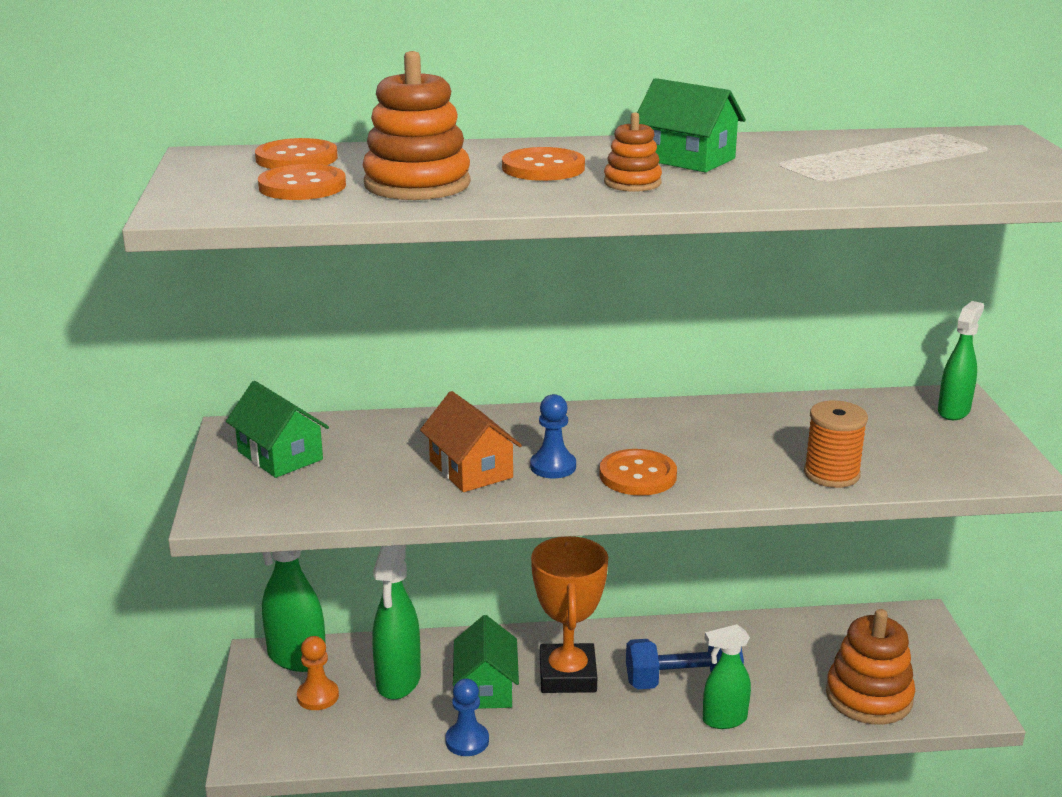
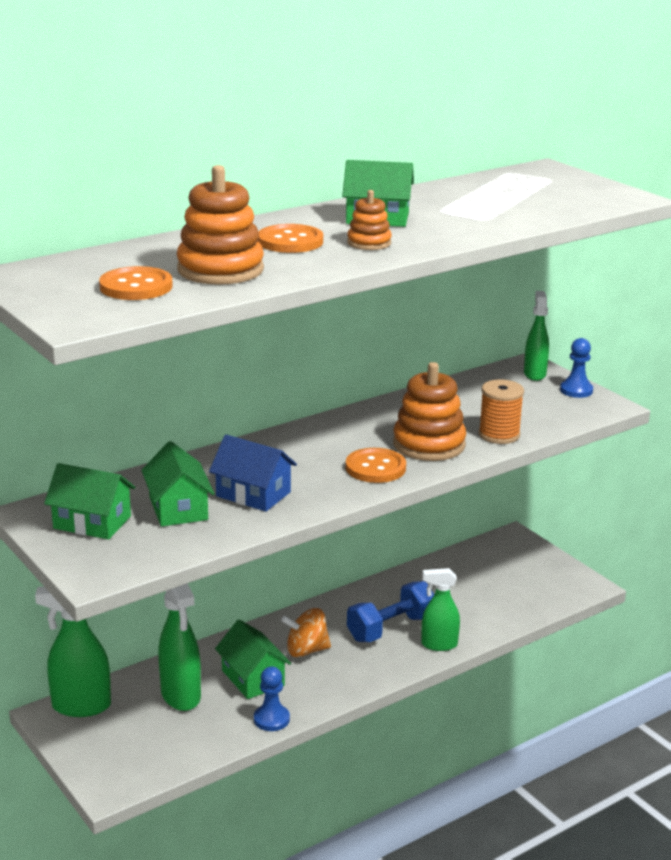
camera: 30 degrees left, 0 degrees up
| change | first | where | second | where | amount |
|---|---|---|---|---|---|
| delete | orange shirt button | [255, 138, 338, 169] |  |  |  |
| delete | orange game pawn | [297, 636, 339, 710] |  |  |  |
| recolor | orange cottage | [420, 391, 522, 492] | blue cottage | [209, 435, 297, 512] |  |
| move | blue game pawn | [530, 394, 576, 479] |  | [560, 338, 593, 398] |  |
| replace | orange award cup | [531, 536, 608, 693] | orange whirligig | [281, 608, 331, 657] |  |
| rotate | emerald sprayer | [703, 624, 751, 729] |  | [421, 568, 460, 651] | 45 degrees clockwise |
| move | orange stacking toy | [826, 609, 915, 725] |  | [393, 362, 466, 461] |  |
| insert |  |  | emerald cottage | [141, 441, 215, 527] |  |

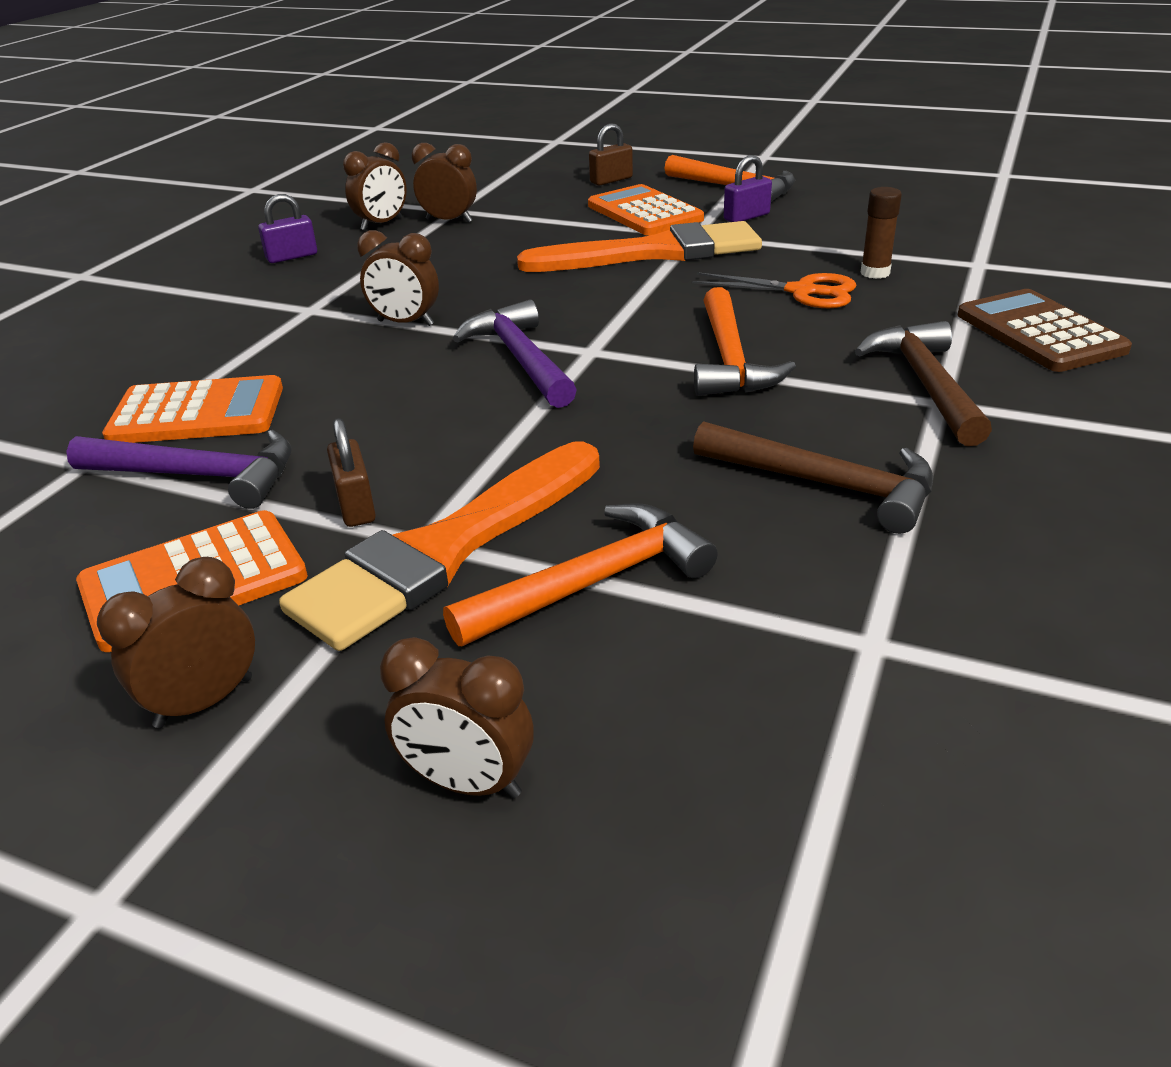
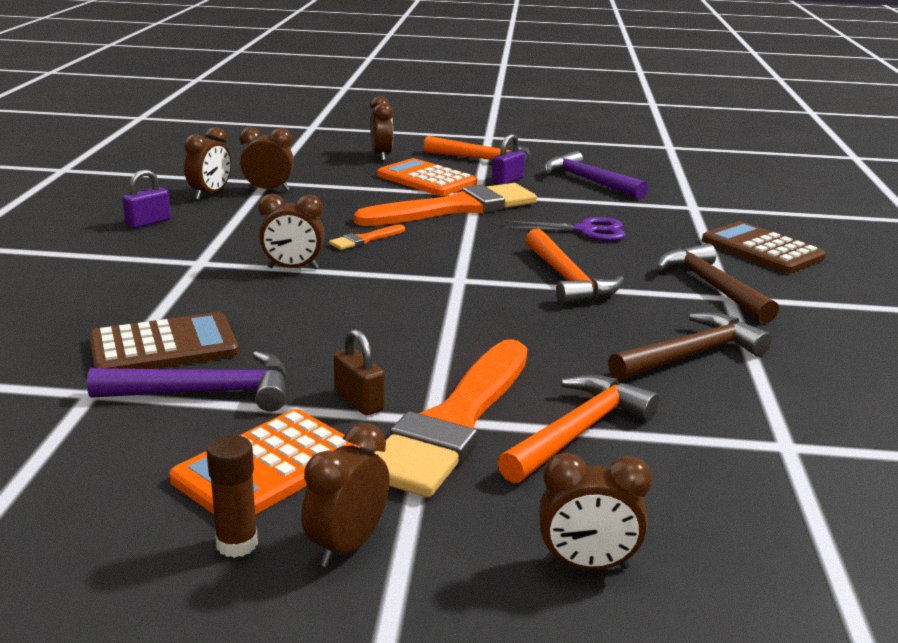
camera: 20 degrees left, 10 degrees down
| change | first | where | second | where | amount |
|---|---|---|---|---|---|
| recolor | orange adding machine | [102, 375, 283, 443] | russet adding machine | [89, 312, 239, 369] |  |
| move | violet claw hammer | [453, 299, 577, 408] |  | [544, 151, 648, 199] |  |
| replace | russet small lock | [589, 124, 633, 186] | russet clock | [370, 96, 393, 161] |  |
| recolor | orange scissors | [692, 272, 856, 308] | violet scissors | [502, 217, 626, 241] |  |
| rotate | russet claw hammer | [693, 421, 933, 534] |  | [608, 312, 772, 380] | 45 degrees counterclockwise |
| move | russet glue stick | [860, 187, 902, 279] |  | [207, 435, 258, 558] |  |
| insert |  |  | orange brush | [329, 225, 405, 250] |  |

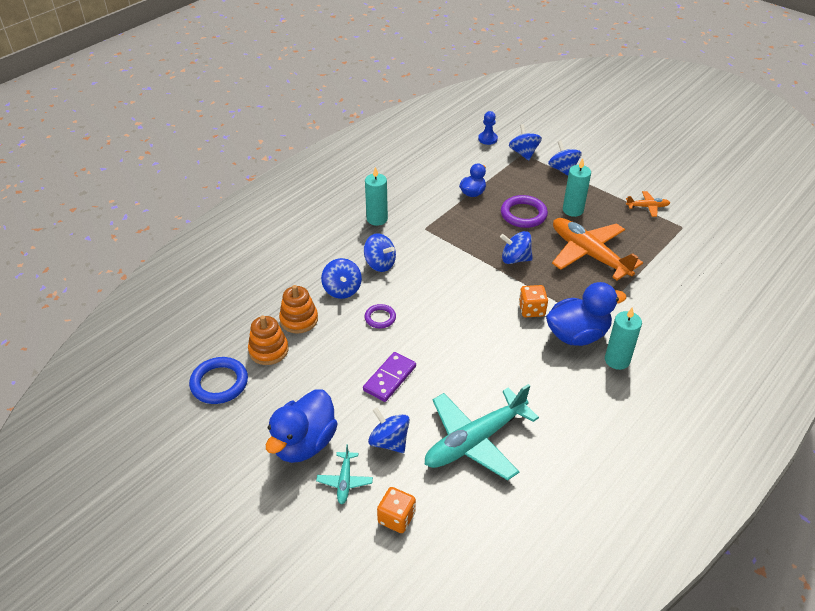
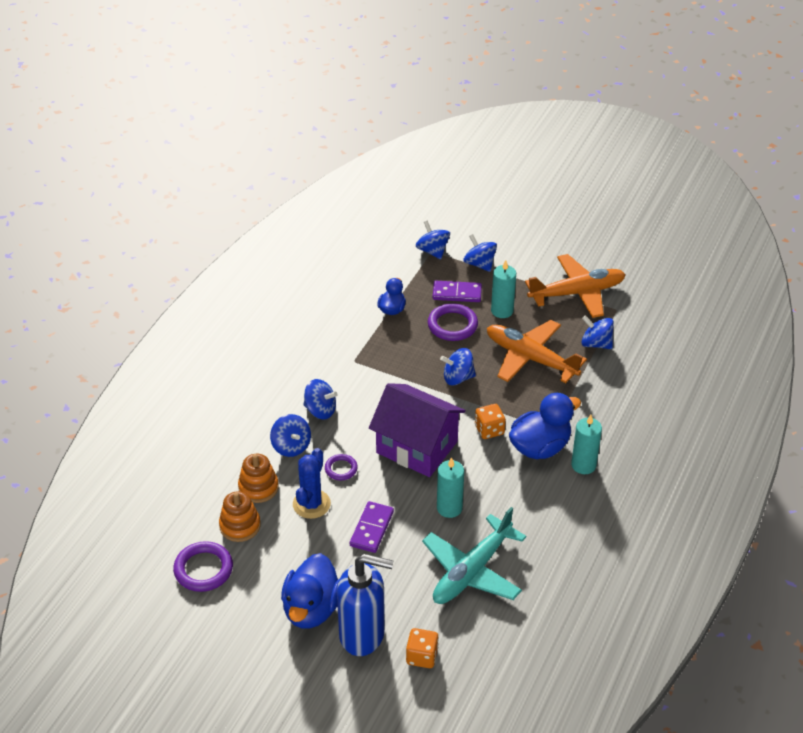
camera: 15 degrees left, 0 degrees up
| change | first | where | second | where | amount |
|---|---|---|---|---|---|
| recolor | blue hoop | [189, 357, 248, 404] | violet hoop | [173, 541, 233, 592] |  |
| replace | teal plane | [316, 444, 373, 504] | blue pump bottle | [337, 554, 393, 656] |  |
| move | teal wax candle | [365, 167, 388, 226] |  | [437, 457, 464, 518] |  |
| move | blue whirligig | [368, 407, 410, 453] |  | [581, 315, 614, 349] |  |
| delete | blue game pawn | [478, 111, 498, 145] |  |  |  |
| resize | orange plane | [626, 191, 670, 217] |  | [525, 254, 626, 318] | x2.20 |
| insert |  |  | blue prickly plant | [293, 448, 331, 519] |  |
| insert |  |  | violet cottage | [369, 383, 466, 477] |  |
| insert |  |  | violet domino tile | [433, 281, 482, 302] |  |

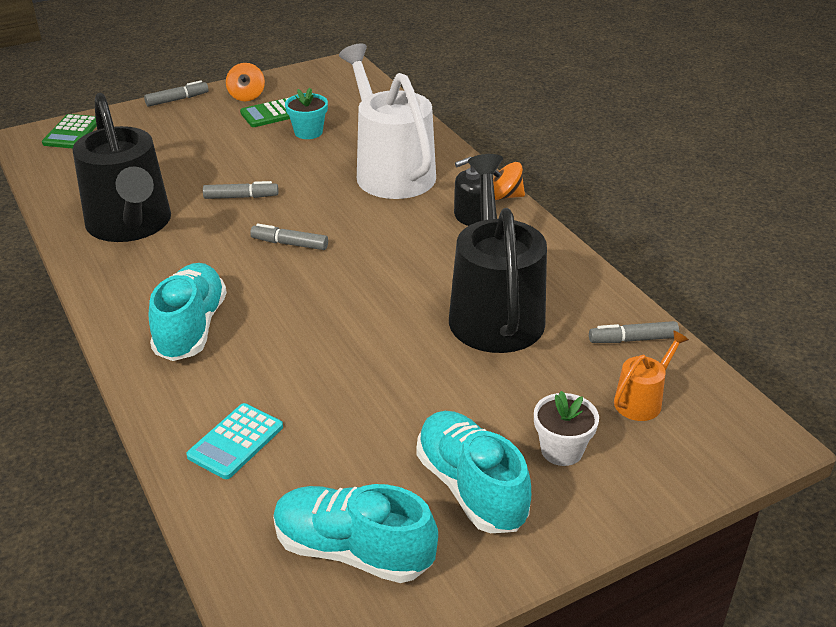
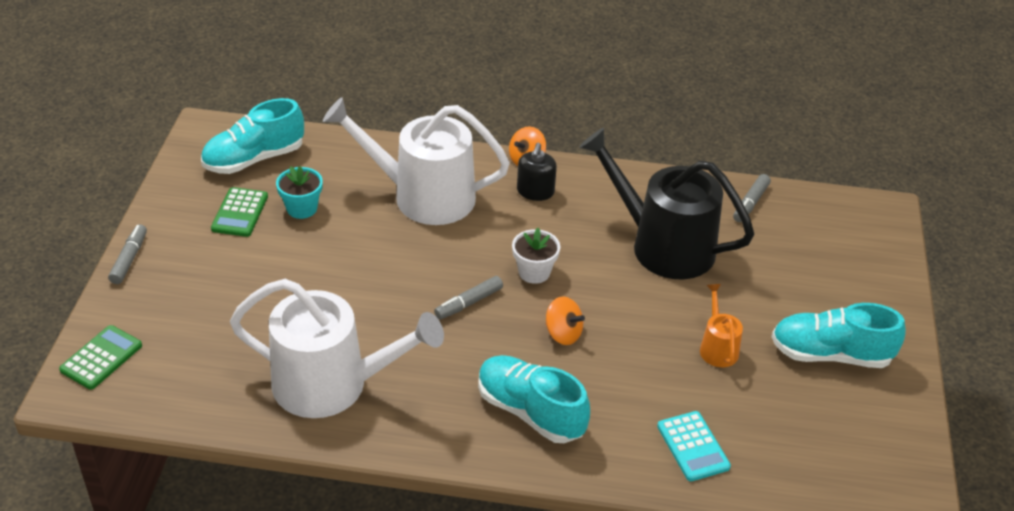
camera: 55 degrees left, 5 degrees up
| change | first | where | second | where | amount |
|---|---|---|---|---|---|
| rotate | emerald adding machine | [42, 114, 97, 149] |  | [59, 325, 142, 390] | 105 degrees counterclockwise |
| recolor | jet-black watering can | [72, 93, 171, 242] | snow-white watering can | [230, 279, 444, 418] |  |
| delete | ash-grey marker pen | [203, 181, 278, 199] |  |  |  |
| move | orange whirligig | [226, 63, 265, 101] |  | [546, 296, 585, 345] |  |
| move | teal lace-up shoe | [273, 484, 438, 583] |  | [201, 98, 304, 174] |  |
| move | snow-white plant pot | [534, 391, 599, 466] |  | [512, 228, 560, 284] |  |
| move | orange watering can | [614, 330, 689, 421] |  | [700, 284, 743, 367] |  |

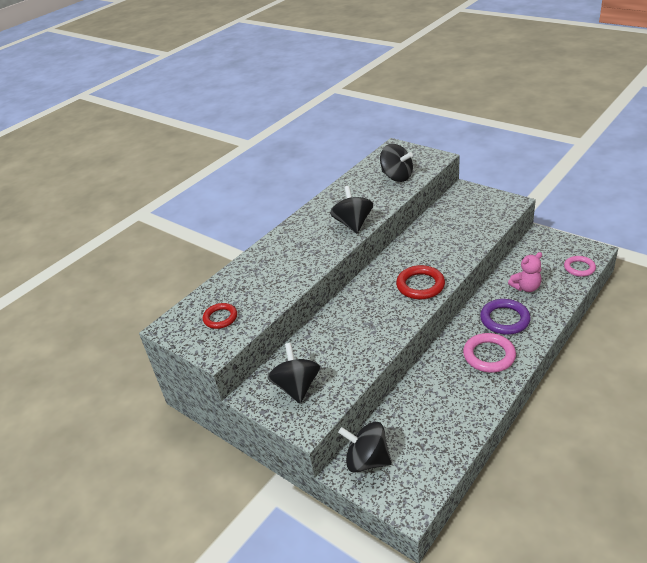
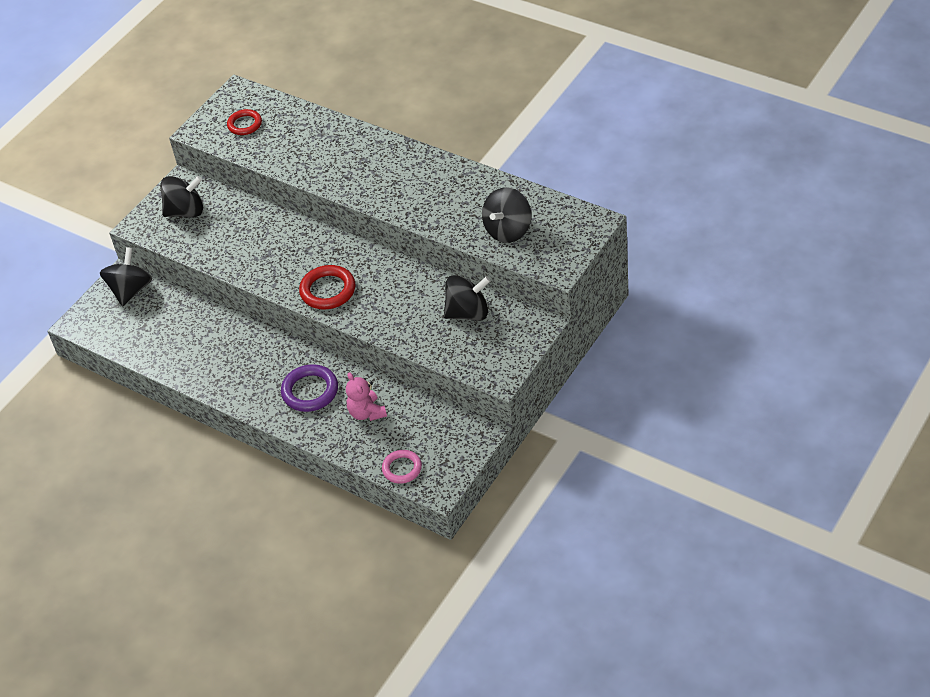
camera: 85 degrees right, 10 degrees up
| change | first | where | second | where | amount |
|---|---|---|---|---|---|
| move | jet-black whirligig | [330, 186, 373, 233] |  | [444, 275, 491, 321] |  |
| delete | rose-pink hoop | [463, 333, 516, 373] |  |  |  |

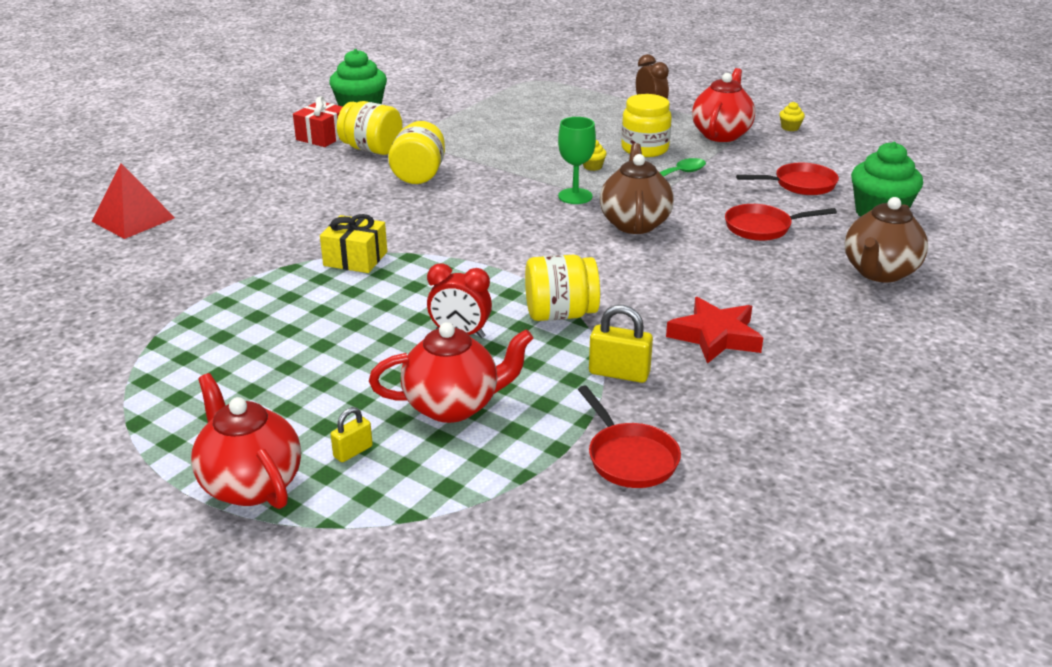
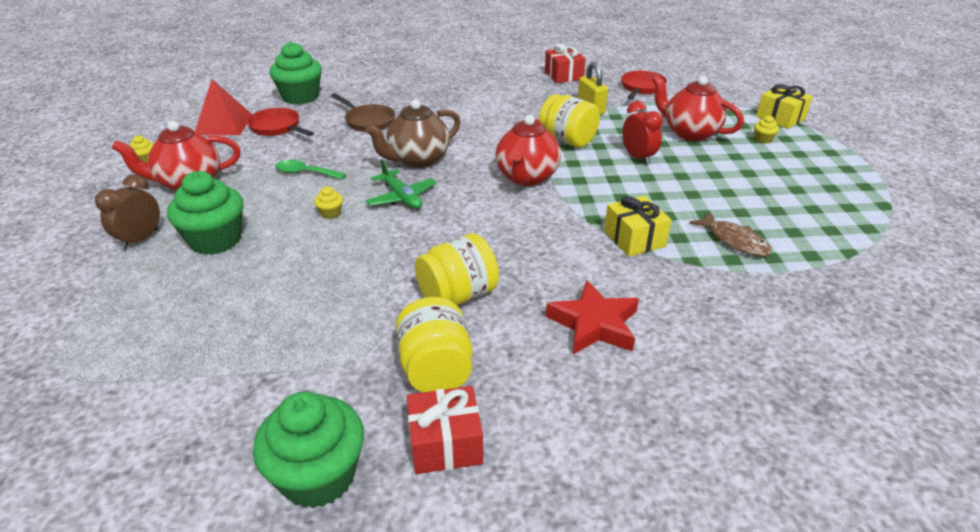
camera: 130 degrees left, 5 degrees up
| change | first | where | second | where | amount |
|---|---|---|---|---|---|
| move | crimson pyramid | [91, 163, 175, 239] |  | [195, 79, 252, 135] |  |
| move | crimson china teapot | [191, 373, 301, 509] |  | [495, 115, 561, 186] |  |
| replace | yellow small lock | [331, 407, 373, 462] | yellow muffin | [754, 115, 779, 144] |  |
| replace | emerald goblet | [558, 117, 596, 204] | emerald plane | [366, 159, 437, 209] |  |
| delete | yellow jam jar | [621, 94, 672, 157] |  |  |  |
| move | crimson star shape | [666, 297, 763, 364] |  | [546, 280, 639, 355] |  |
| recolor | crimson frying pan | [725, 204, 837, 241] | russet frying pan | [331, 93, 395, 132] |  |
| delete | russet china teapot | [845, 197, 928, 282] |  |  |  |
| insert |  |  | emerald muffin | [167, 171, 243, 255] |  |
| insert |  |  | crimson present | [545, 44, 586, 83] |  |
| insert |  |  | russet toy fish | [689, 212, 772, 257] |  |
| insert |  |  | yellow present | [756, 84, 813, 129] |  |

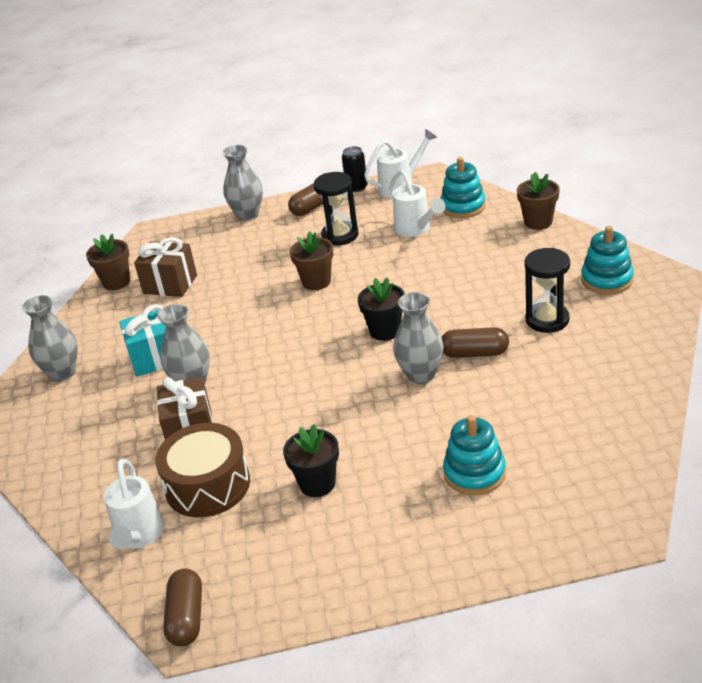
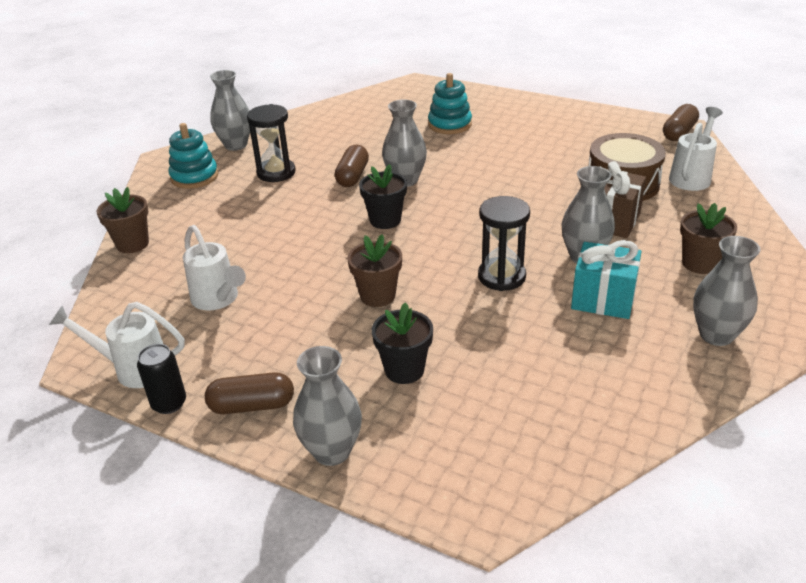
camera: 145 degrees left, 0 degrees up
| change | first | where | second | where | amount |
|---|---|---|---|---|---|
| move | russet plant pot | [86, 234, 130, 290] |  | [680, 203, 737, 274] |  |
| delete | russet present | [134, 237, 197, 297] |  |  |  |
| move | jet-black plant pot | [283, 424, 339, 497] |  | [372, 302, 433, 384] |  |
| move | jet-black sandglass | [313, 172, 359, 245] |  | [478, 196, 530, 291] |  |
| rotate | snow-white watering can | [389, 170, 446, 237] |  | [183, 225, 246, 311] | 135 degrees clockwise |
| delete | teal stacking toy | [441, 157, 486, 218] |  |  |  |
| rotate | russet pill | [442, 327, 509, 358] |  | [335, 145, 369, 187] | 60 degrees clockwise |
| insert |  |  | ash-grey tall vase | [210, 70, 250, 151] |  |

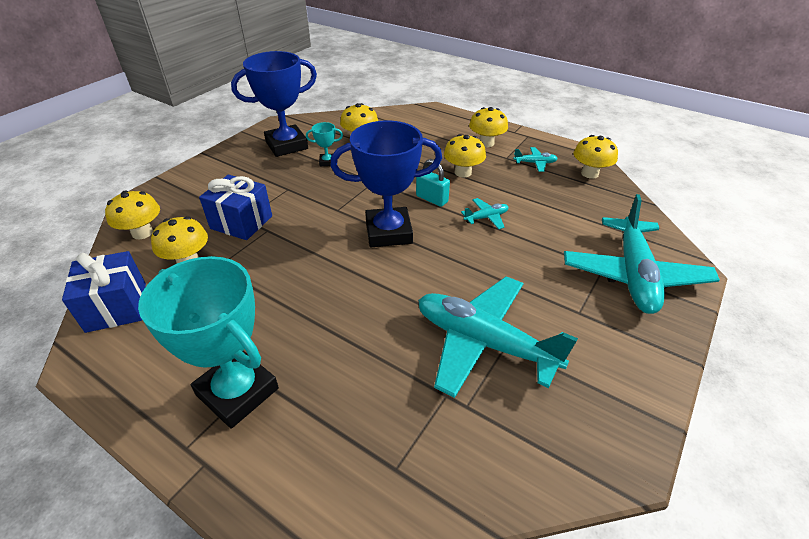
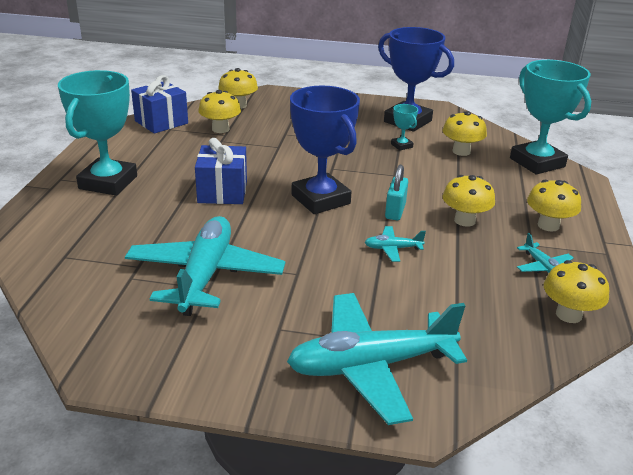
camera: 65 degrees right, 10 degrees down
| change | first | where | second | where | amount |
|---|---|---|---|---|---|
| move | blue present | [199, 175, 272, 240] |  | [195, 138, 247, 204] |  |
| rotate | teal plane | [461, 198, 508, 229] |  | [365, 226, 426, 262] | 135 degrees clockwise |
| insert |  |  | teal award cup | [510, 60, 591, 175] |  |

